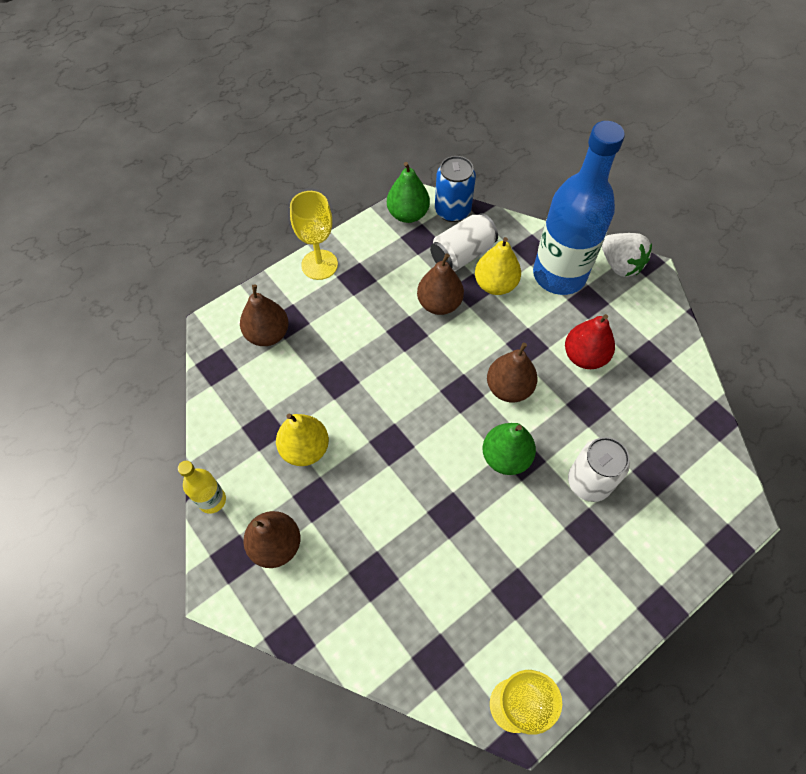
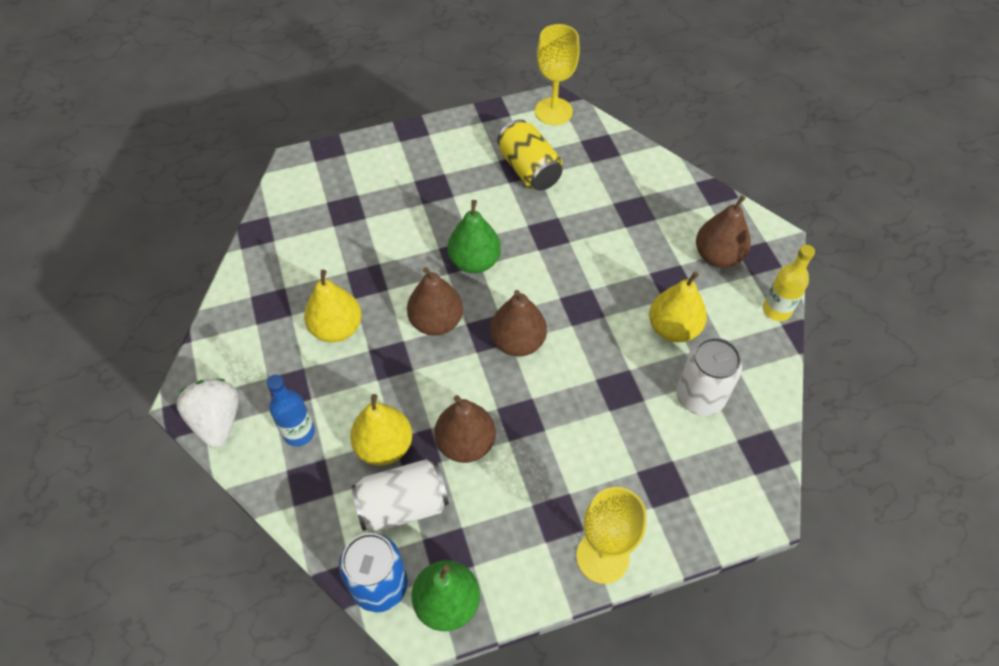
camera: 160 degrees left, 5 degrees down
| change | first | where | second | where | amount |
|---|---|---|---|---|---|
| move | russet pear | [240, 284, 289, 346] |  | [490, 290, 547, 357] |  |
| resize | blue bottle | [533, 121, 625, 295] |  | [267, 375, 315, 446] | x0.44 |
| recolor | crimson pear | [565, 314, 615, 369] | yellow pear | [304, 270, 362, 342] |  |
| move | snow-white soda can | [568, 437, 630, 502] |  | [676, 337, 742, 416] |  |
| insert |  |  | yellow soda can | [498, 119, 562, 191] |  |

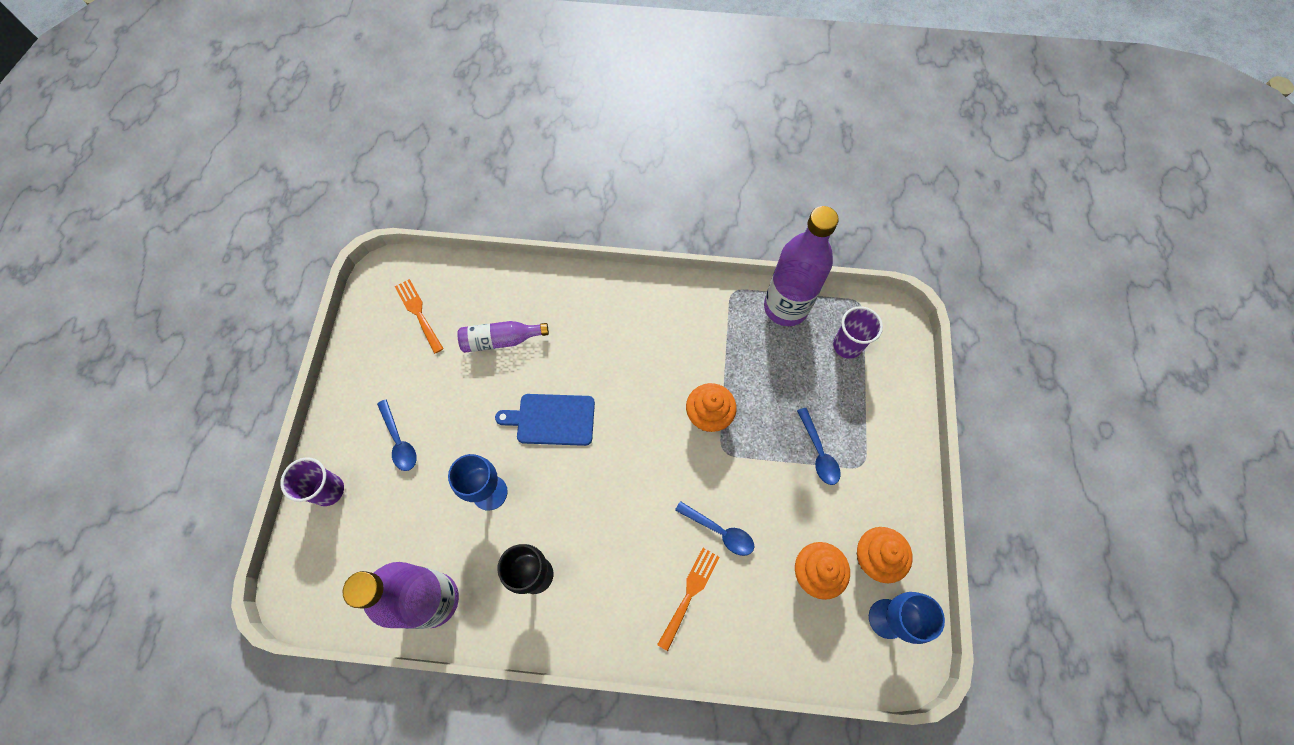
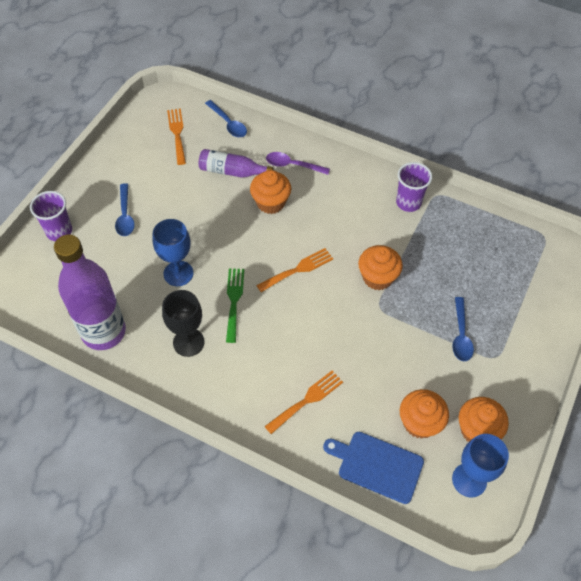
camera: 20 degrees right, 10 degrees down
| change | first | where | second | where | amount |
|---|---|---|---|---|---|
| move | blue bread board | [495, 394, 595, 446] |  | [323, 432, 424, 504] |  |
| move | blue spoon | [675, 501, 754, 556] |  | [205, 100, 247, 137] |  |
| delete | violet bottle | [764, 206, 839, 326] |  |  |  |
| move | violet cup | [833, 306, 883, 359] |  | [396, 162, 432, 212] |  |
| insert |  |  | emerald dinner fork | [226, 268, 244, 343] |  |
| insert |  |  | orange muffin | [250, 170, 291, 214] |  |
| insert |  |  | orange dinner fork | [256, 248, 333, 292] |  |
| insert |  |  | violet spoon | [266, 152, 330, 175] |  |

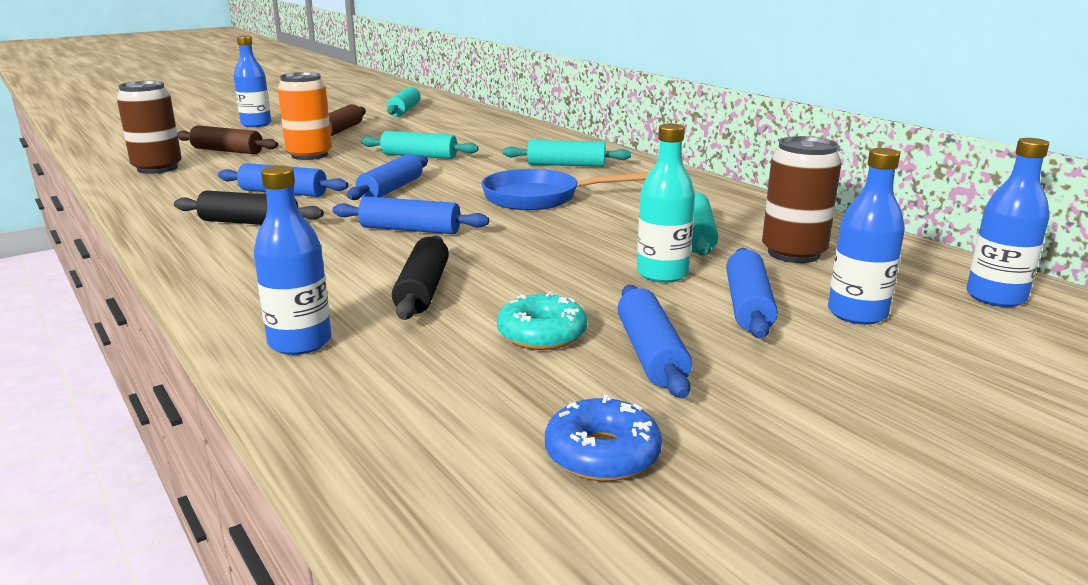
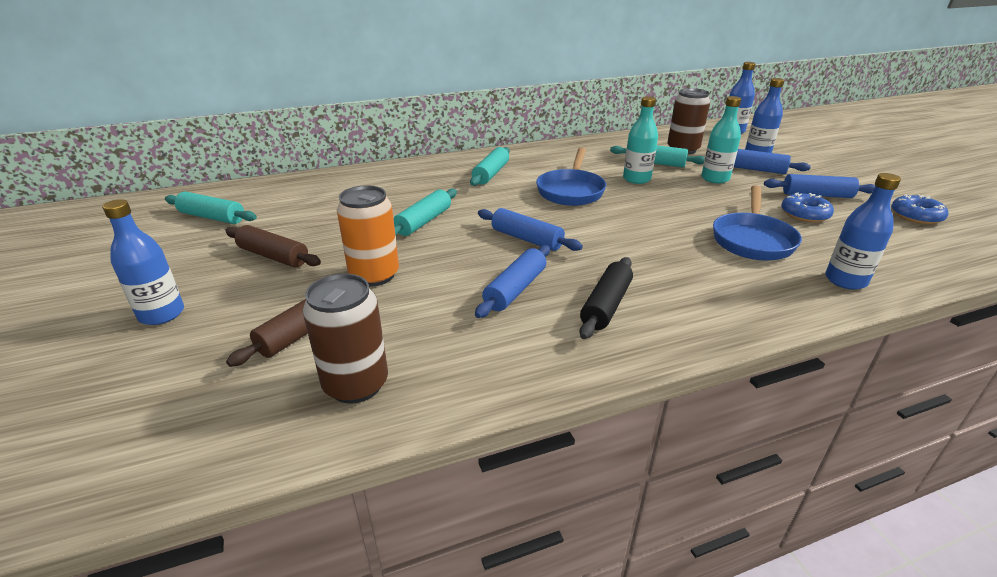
camera: 75 degrees left, 10 degrees up
| change | first | where | second | where | amount |
|---|---|---|---|---|---|
| delete | blue pastry roller | [333, 196, 489, 234] |  |  |  |
| replace | jet-black pastry roller | [392, 235, 449, 320] | blue frying pan | [713, 185, 802, 261] |  |
| recolor | teal doughnut | [497, 292, 587, 350] | blue doughnut | [781, 193, 834, 223] |  |
| insert |  |  | teal bottle | [623, 96, 658, 184] |  |

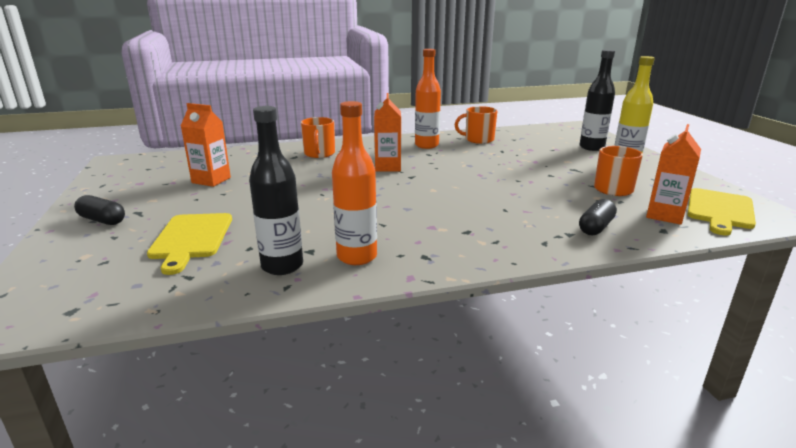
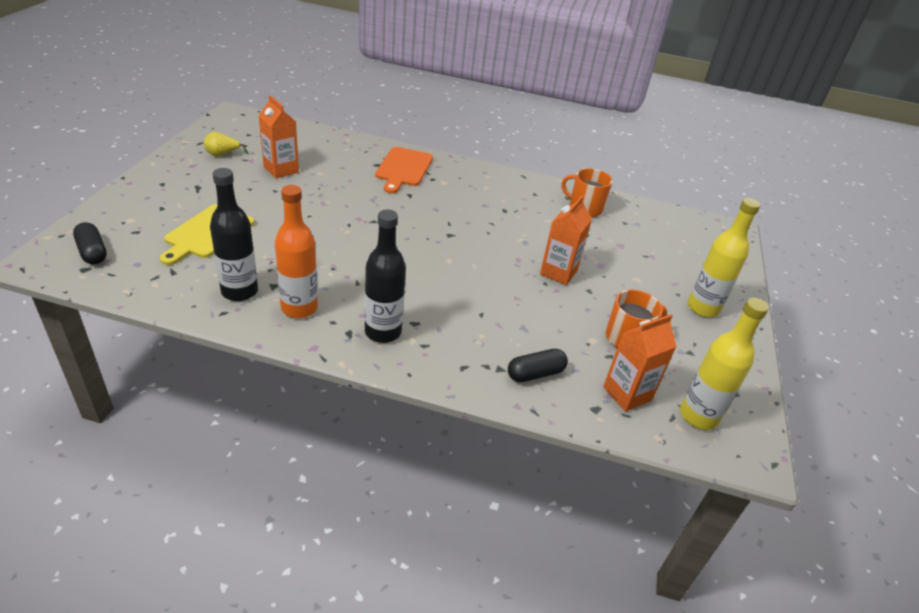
camera: 25 degrees right, 15 degrees up
| change | first | where | second | where | amount |
|---|---|---|---|---|---|
| move | jet-black pill | [74, 195, 125, 225] |  | [73, 222, 107, 265] |  |
| replace | orange tea mug | [301, 117, 335, 158] | orange bread board | [375, 147, 433, 194] |  |
| move | orange juice carton | [374, 93, 401, 172] |  | [540, 196, 592, 285] |  |
| delete | orange bottle | [415, 49, 441, 149] |  |  |  |
| move | jet-black bottle | [579, 50, 615, 151] |  | [365, 209, 406, 343] |  |
| replace | yellow bread board | [687, 188, 756, 235] | yellow bottle | [680, 298, 769, 430] |  |
| insert |  |  | yellow pear | [204, 132, 248, 156] |  |

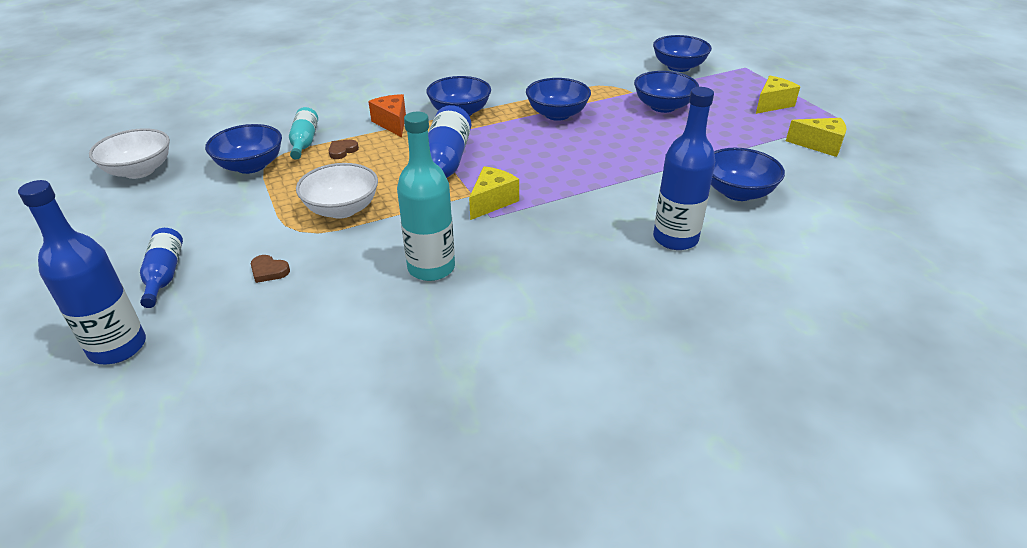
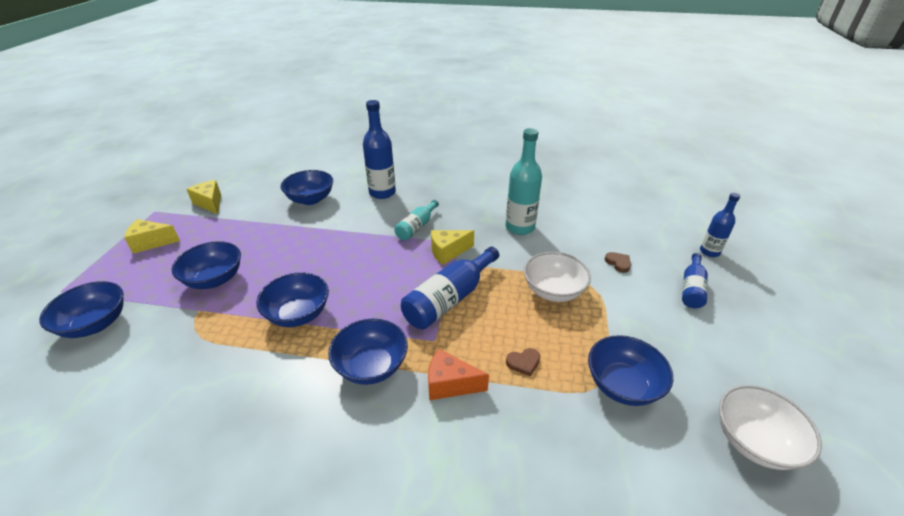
camera: 145 degrees left, 0 degrees up
| change | first | where | second | where | amount |
|---|---|---|---|---|---|
| resize | blue bottle | [18, 180, 146, 364] |  | [700, 193, 740, 257] | x0.61 |
| move | teal bottle | [289, 107, 318, 160] |  | [394, 200, 439, 241] |  |
| rotate | orange cheese wedge | [368, 94, 406, 137] |  | [428, 349, 489, 400] | 90 degrees clockwise |

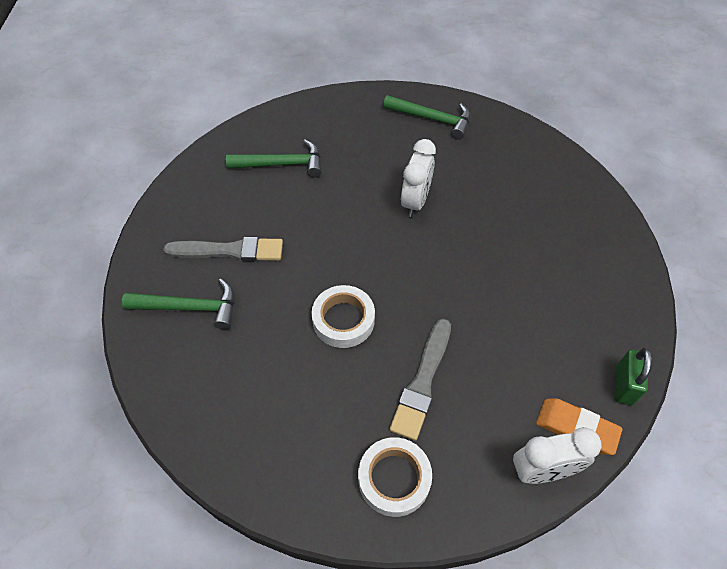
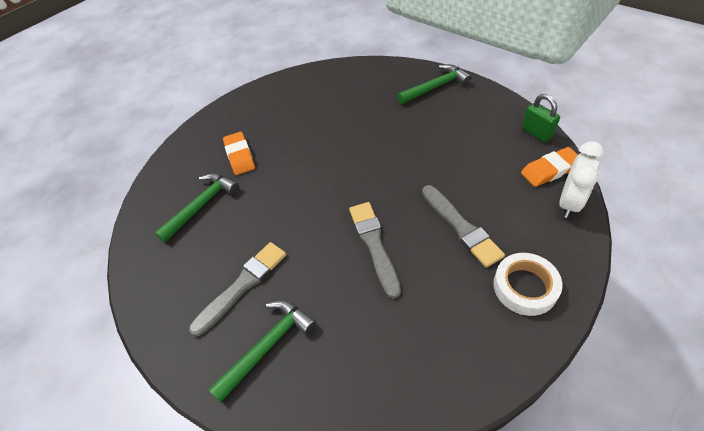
camera: 45 degrees left, 5 degrees down
| change | first | where | second | where | amount |
|---|---|---|---|---|---|
| replace | snow-white roll of tape | [312, 285, 375, 348] | ash-grey brush | [349, 202, 401, 299] |  |
| move | emerald claw hammer | [383, 95, 471, 140] |  | [397, 64, 472, 104] |  |
| delete | snow-white clock | [401, 139, 436, 217] |  |  |  |
| insert |  |  | orange pencil eraser | [223, 132, 255, 175] |  |

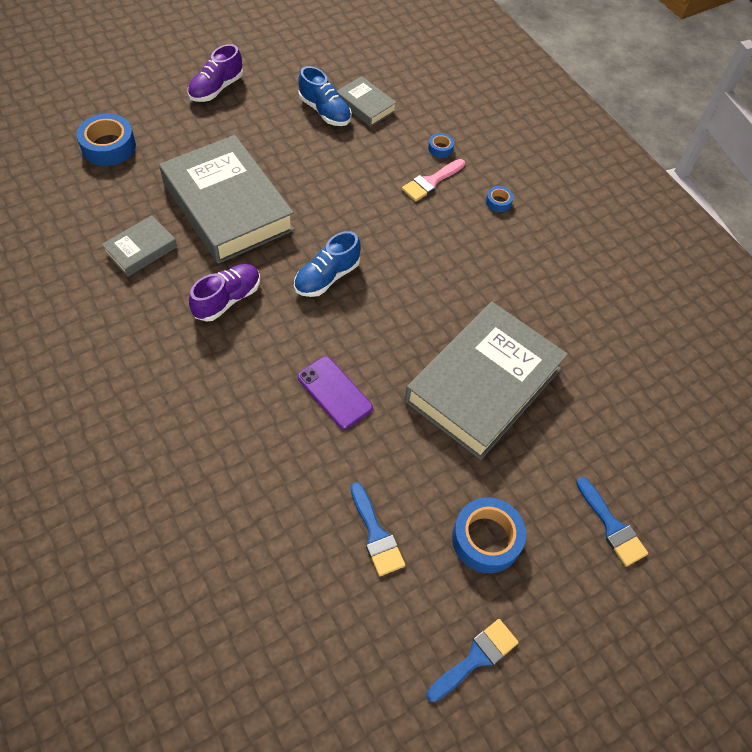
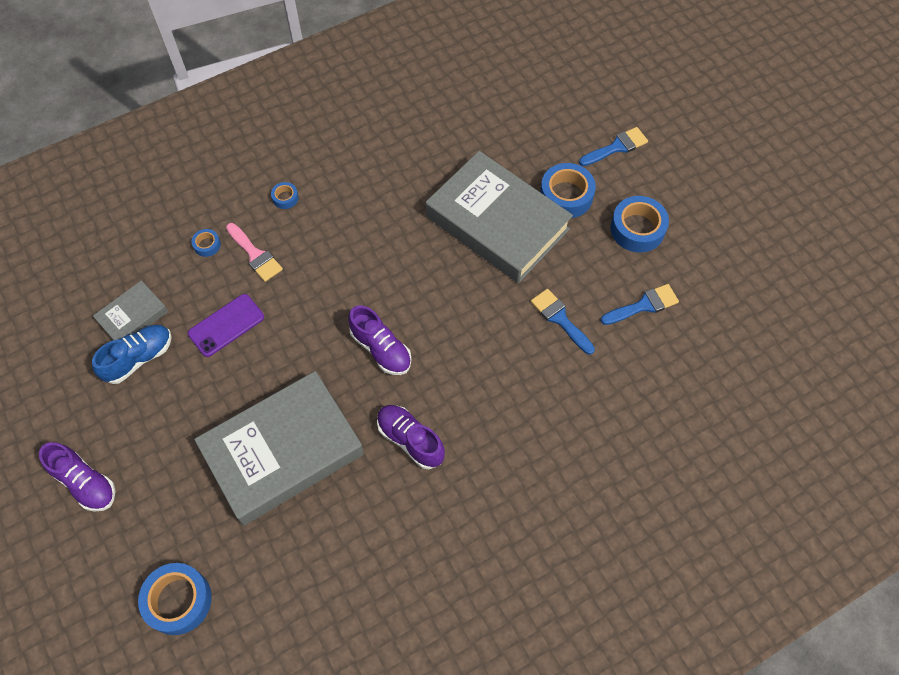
camera: 85 degrees left, 5 degrees up
| change | first | where | second | where | amount |
|---|---|---|---|---|---|
| delete | ash-grey hardcover | [102, 215, 177, 277] |  |  |  |
| recolor | blue lace-up shoe | [294, 231, 361, 297] | violet lace-up shoe | [348, 305, 412, 375] |  |
| move | violet mobile phone | [297, 356, 373, 429] |  | [188, 294, 264, 357] |  |
| move | blue brush | [426, 619, 519, 702] |  | [531, 289, 595, 355] |  |
| insert |  |  | blue roll of tape | [540, 163, 596, 218] |  |

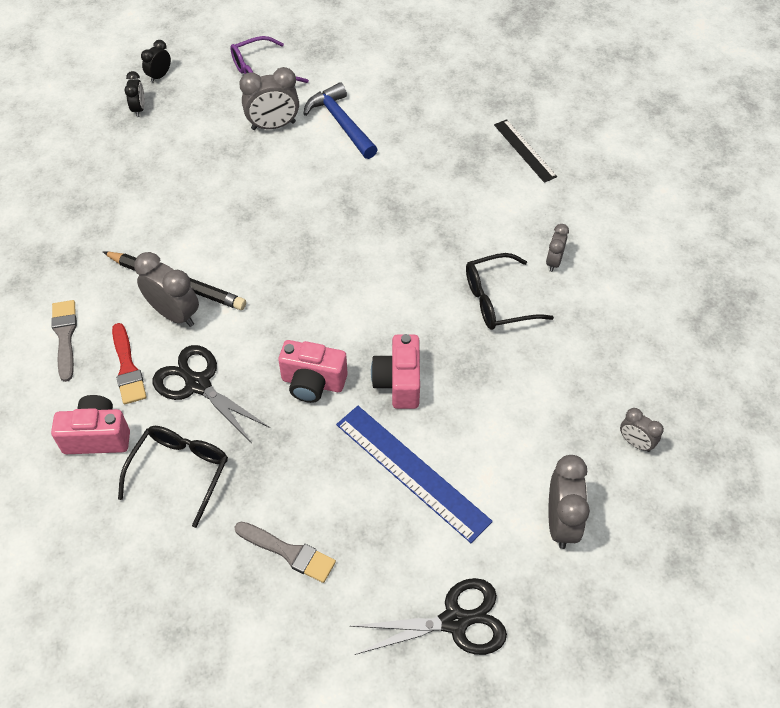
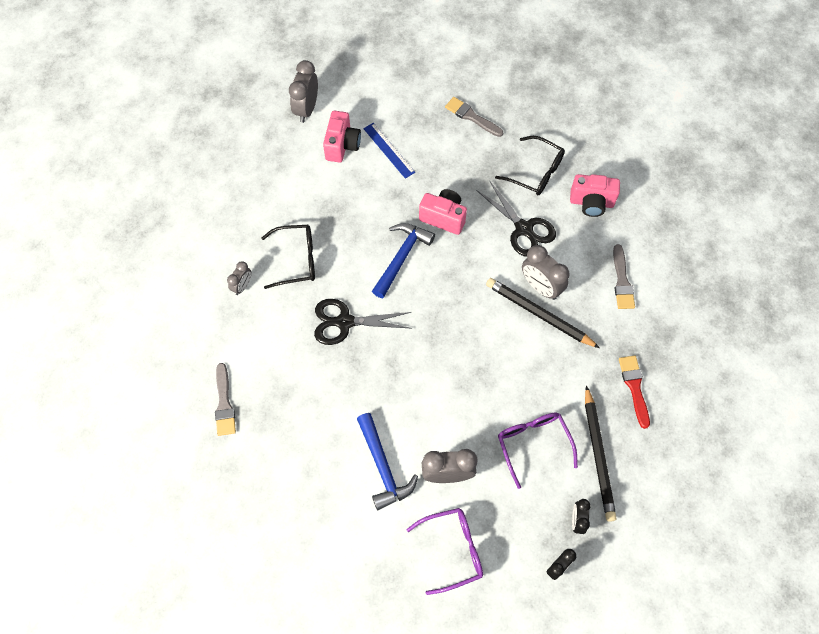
camera: 170 degrees left, 10 degrees up
| change | first | where | second | where | amount |
|---|---|---|---|---|---|
| move | crimson brush | [112, 323, 146, 404] |  | [619, 356, 650, 429] |  |
| rotate | jet-black glasses | [118, 426, 228, 528] |  | [495, 136, 565, 196] | 90 degrees counterclockwise |
| resize | blue measuring stick | [336, 406, 493, 543] |  | [363, 123, 415, 179] | x0.61 |
| move | jet-black scissors | [351, 578, 507, 655] |  | [314, 299, 412, 345] |  |
| move | rose-pink compact camera | [371, 334, 420, 409] |  | [323, 111, 361, 163] |  |
| replace | jet-black measuring stick | [494, 119, 557, 183] | ash-grey brush | [215, 363, 236, 436] |  |
| delete | ash-grey clock | [620, 408, 664, 452] |  |  |  |
| insert |  |  | blue claw hammer | [372, 223, 435, 298] |  |
| insert |  |  | violet glasses | [498, 412, 578, 489] |  |
| insert |  |  | jet-black lead pencil | [585, 385, 617, 522] |  |

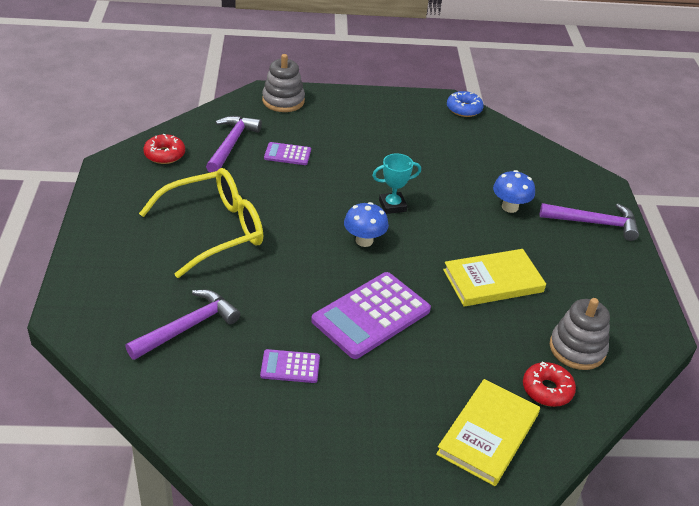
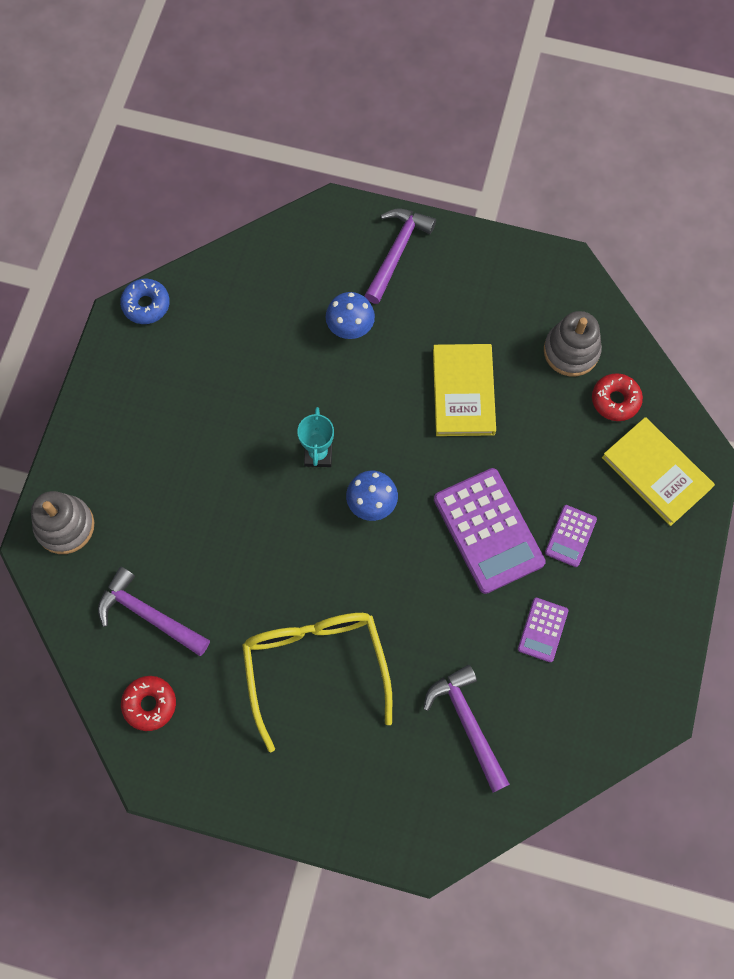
camera: 70 degrees left, 30 degrees up
| change | first | where | second | where | amount |
|---|---|---|---|---|---|
| move | violet adding machine | [264, 142, 311, 165] |  | [545, 505, 597, 567] |  |

